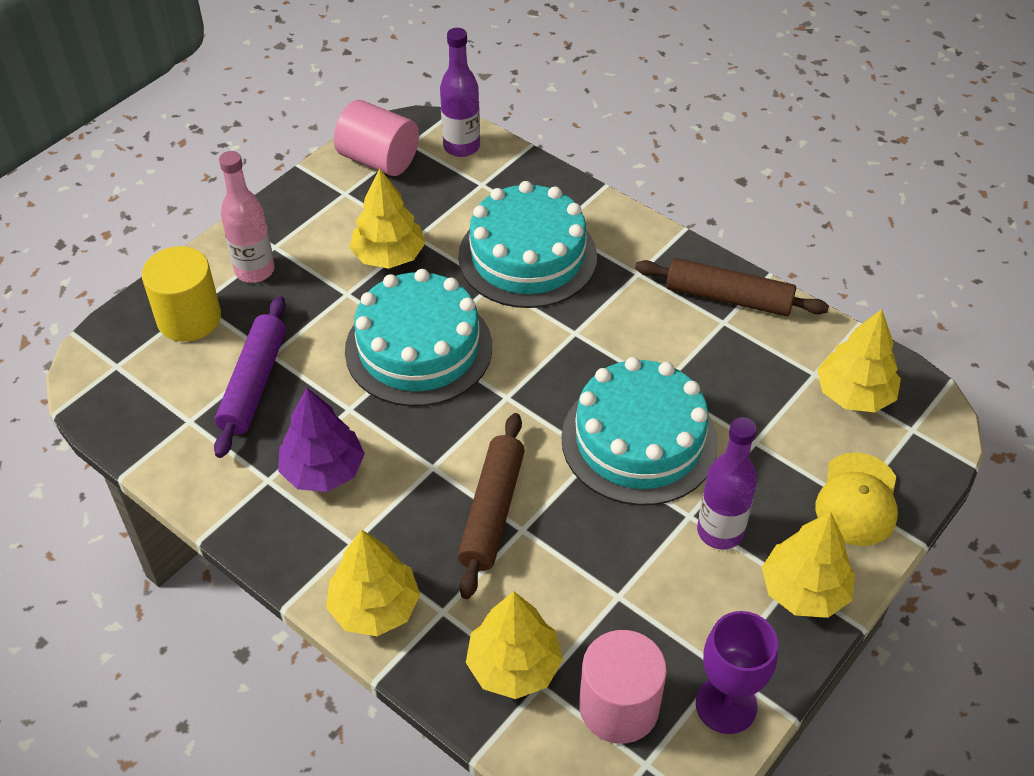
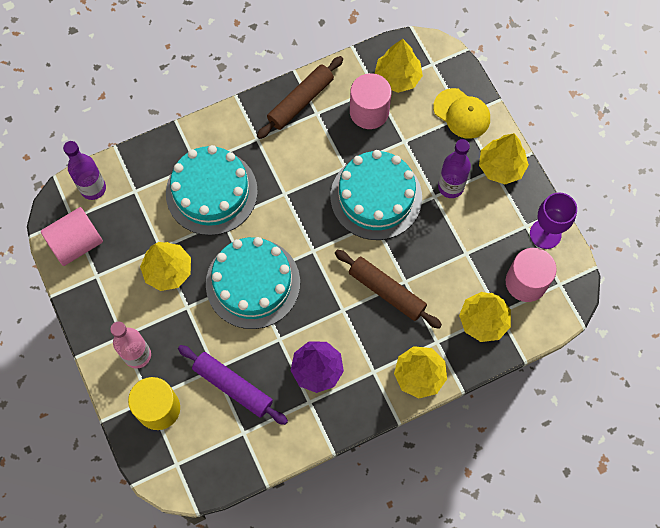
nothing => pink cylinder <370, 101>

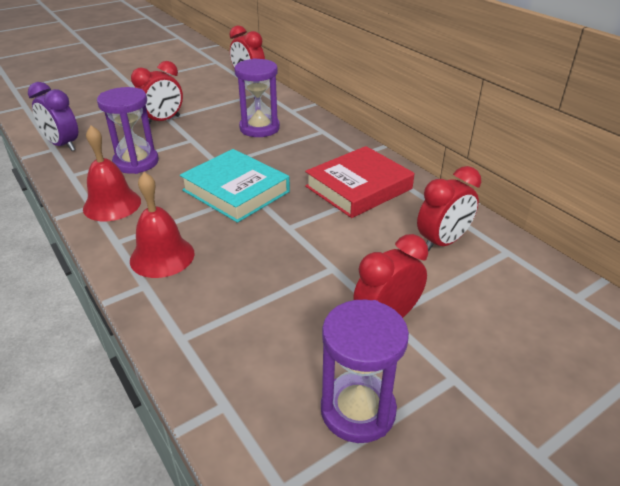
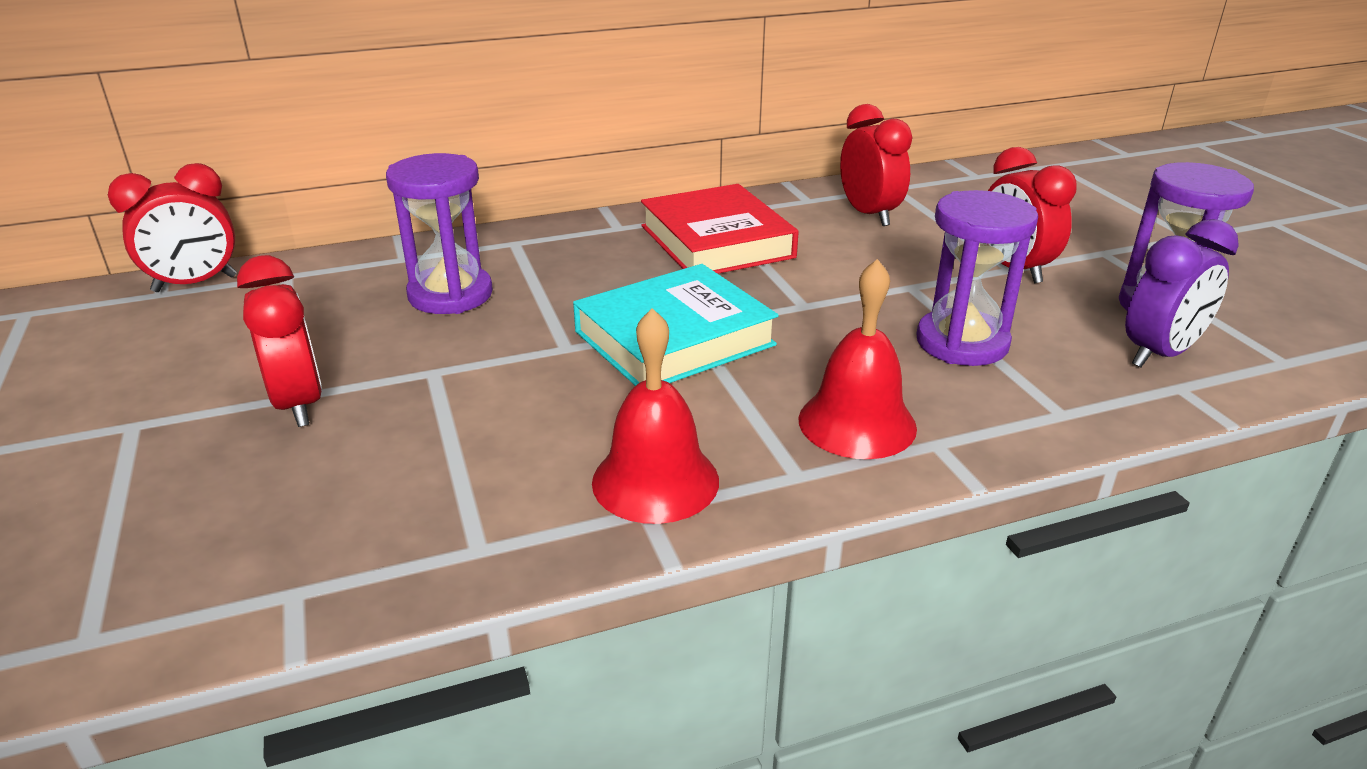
purple clock <53, 116> => purple clock <1182, 293>, move
purple hourglass <128, 130> => purple hourglass <977, 278>, move

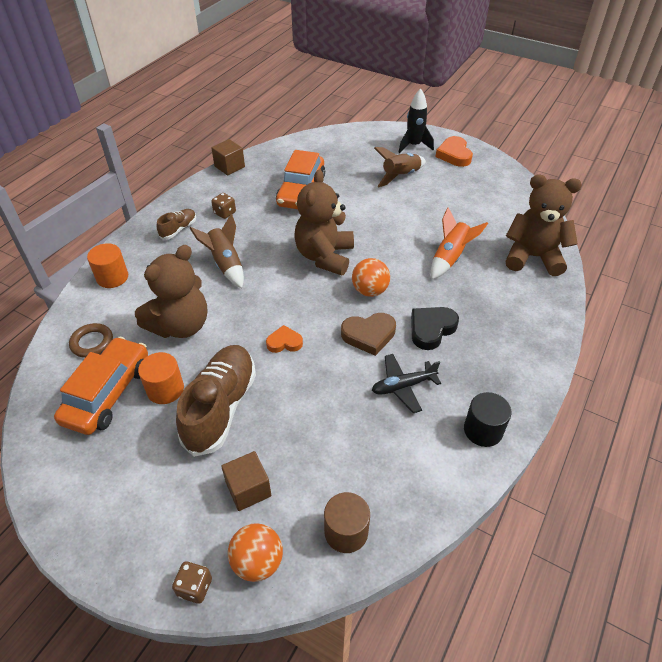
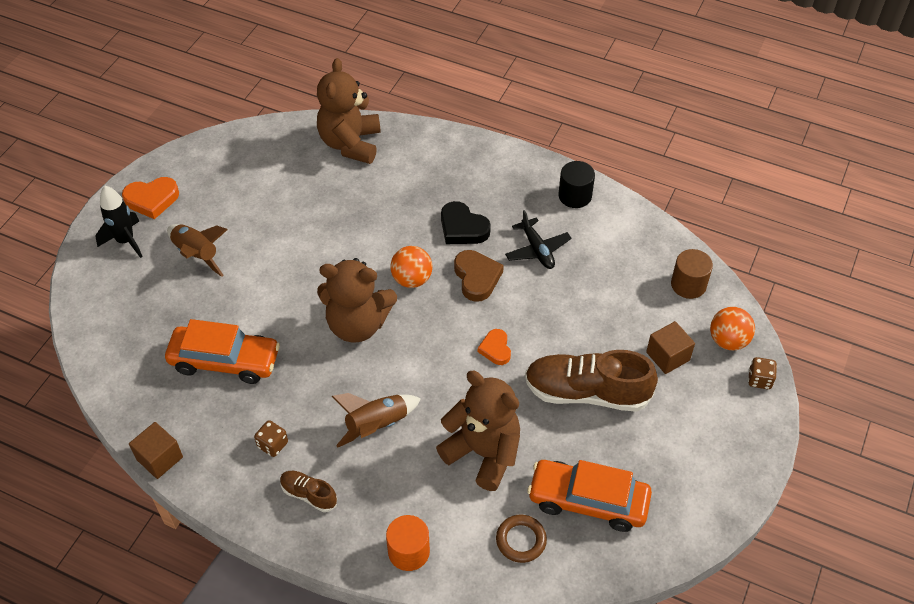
orange rocket <459, 243> => nothing
orange cylinder <161, 378> => nothing

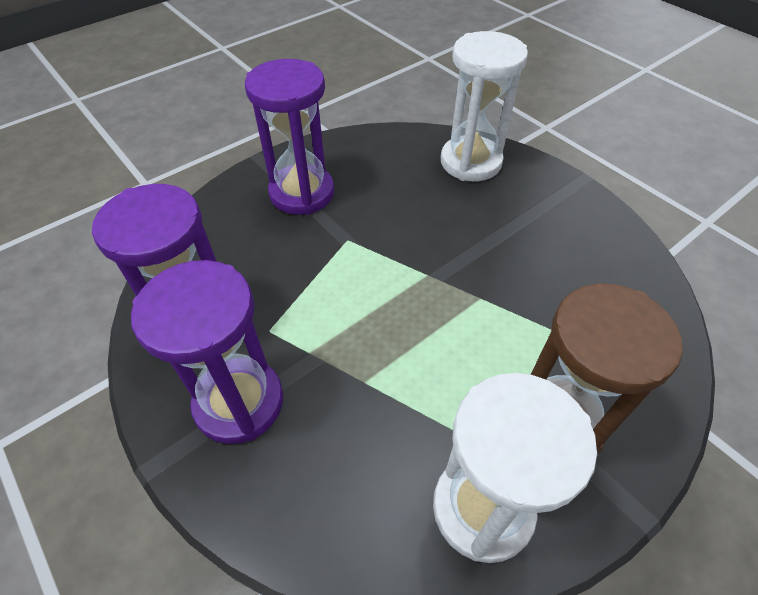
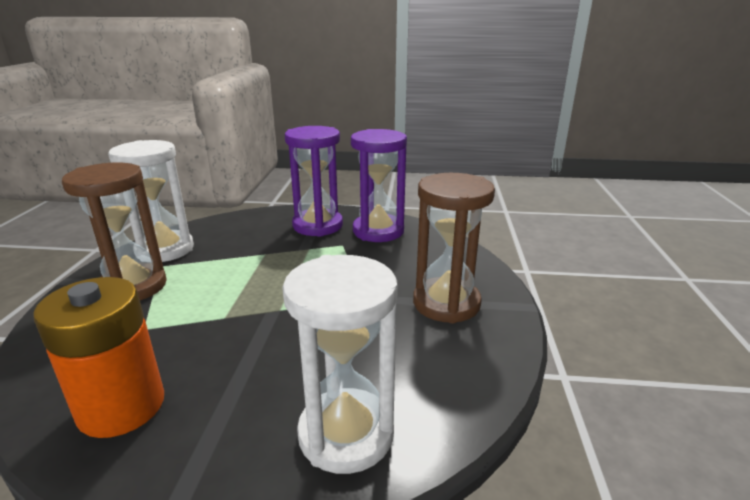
purple hourglass <289, 137> => brown hourglass <454, 248>
nothing => orange battery <98, 357>

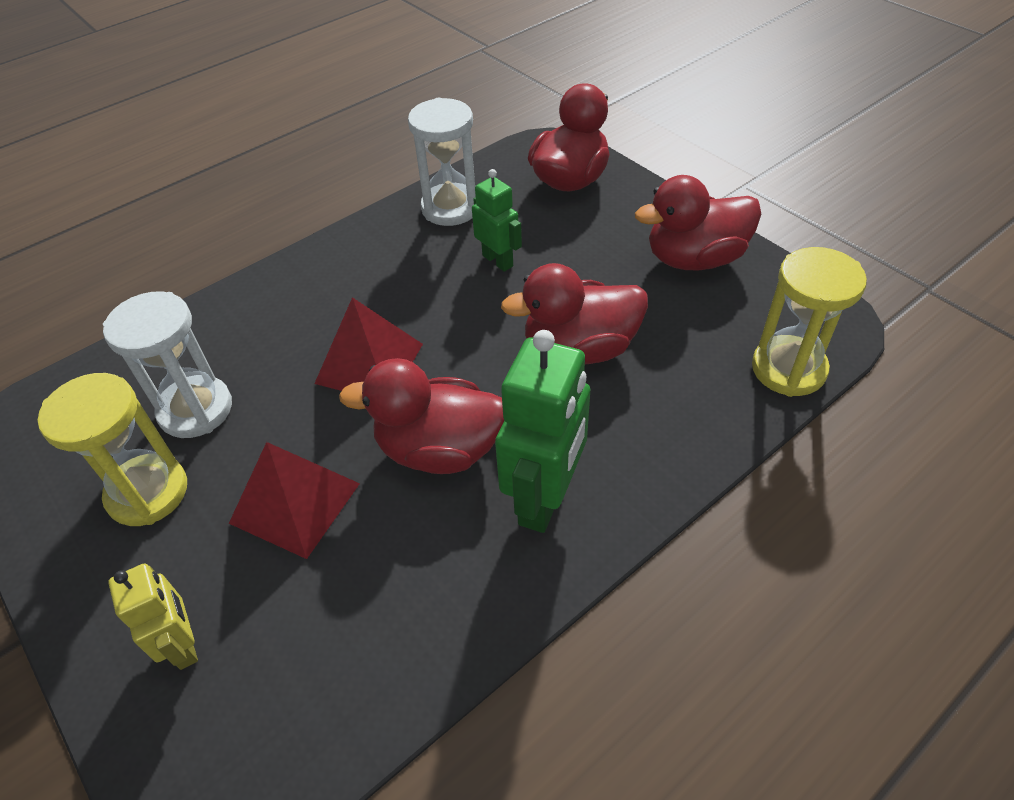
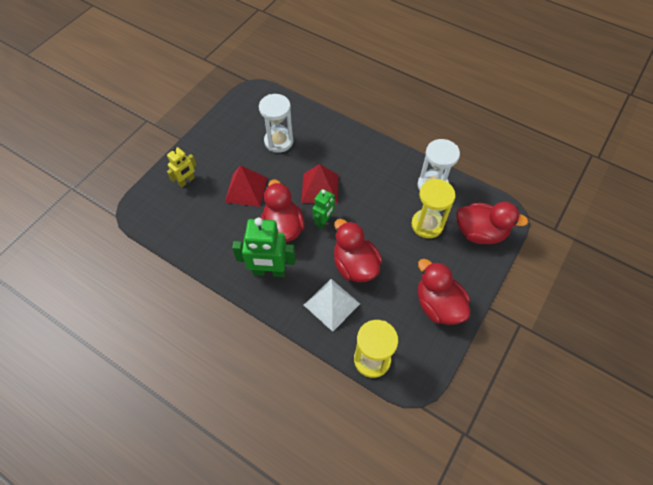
green robot <497, 220> => green robot <323, 209>, move
yellow hourglass <112, 449> => yellow hourglass <434, 208>, move
nothing => white pyramid <332, 305>

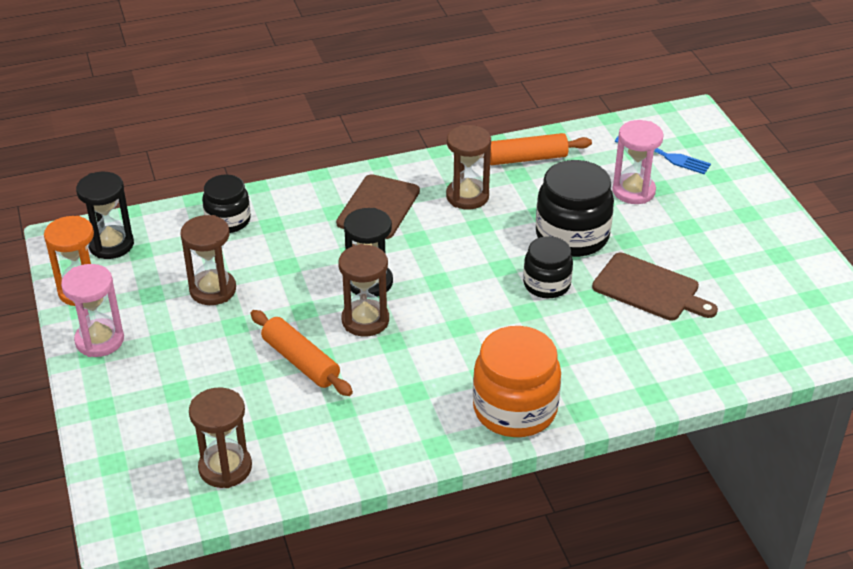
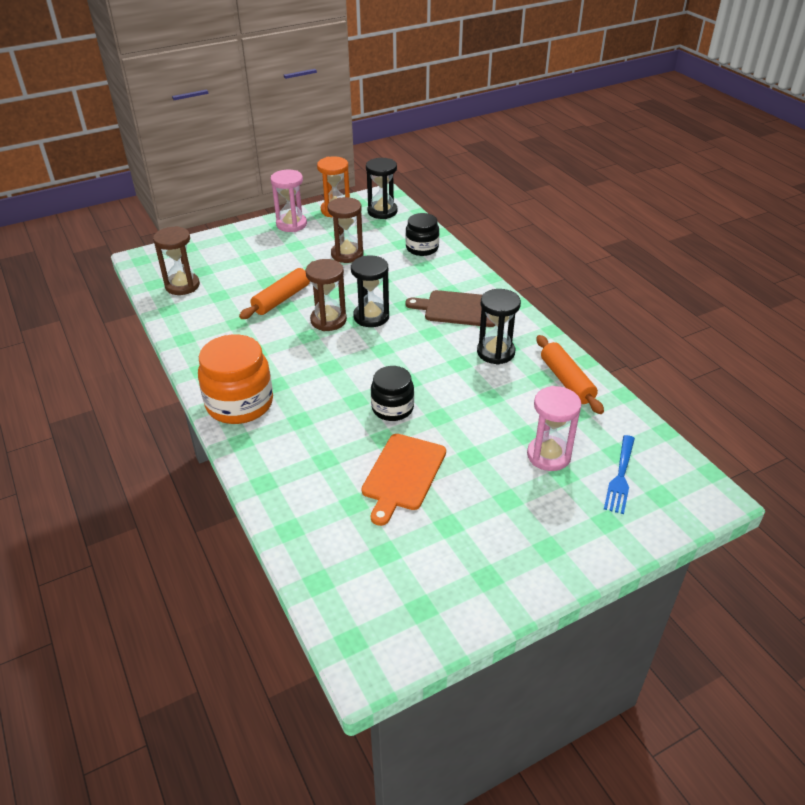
brown hourglass <468, 167> => black hourglass <499, 327>
black jar <575, 208> => nothing
brown cutting board <655, 287> => orange cutting board <403, 480>

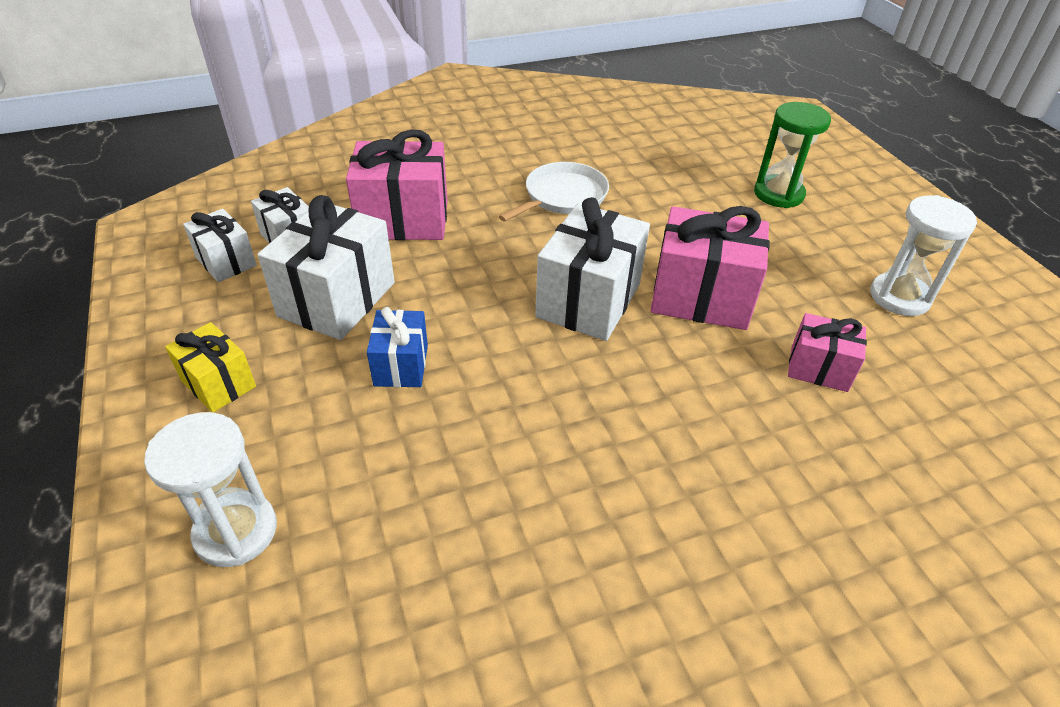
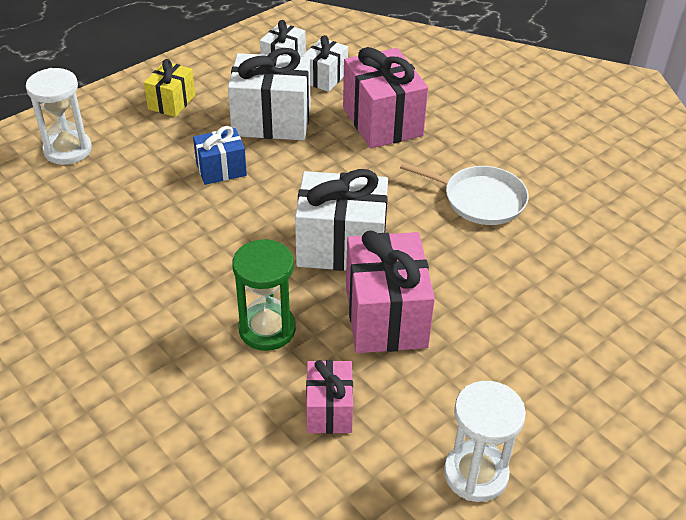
green hourglass <792, 155> => green hourglass <264, 295>, move

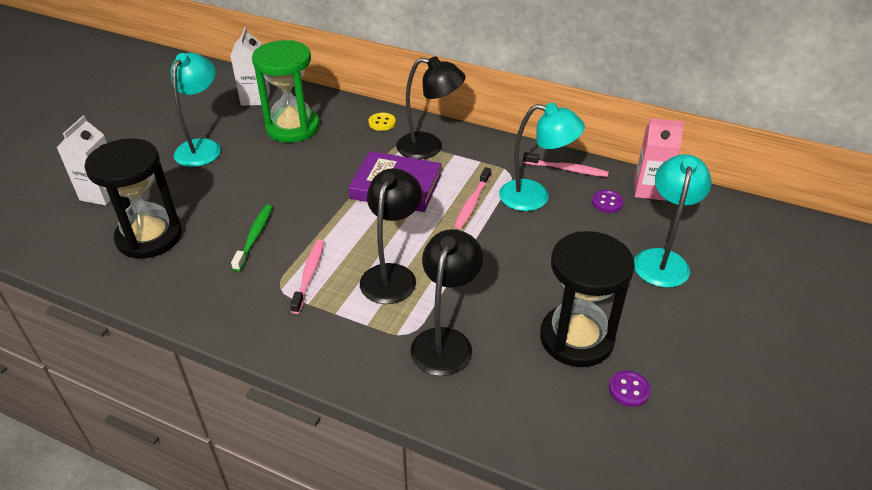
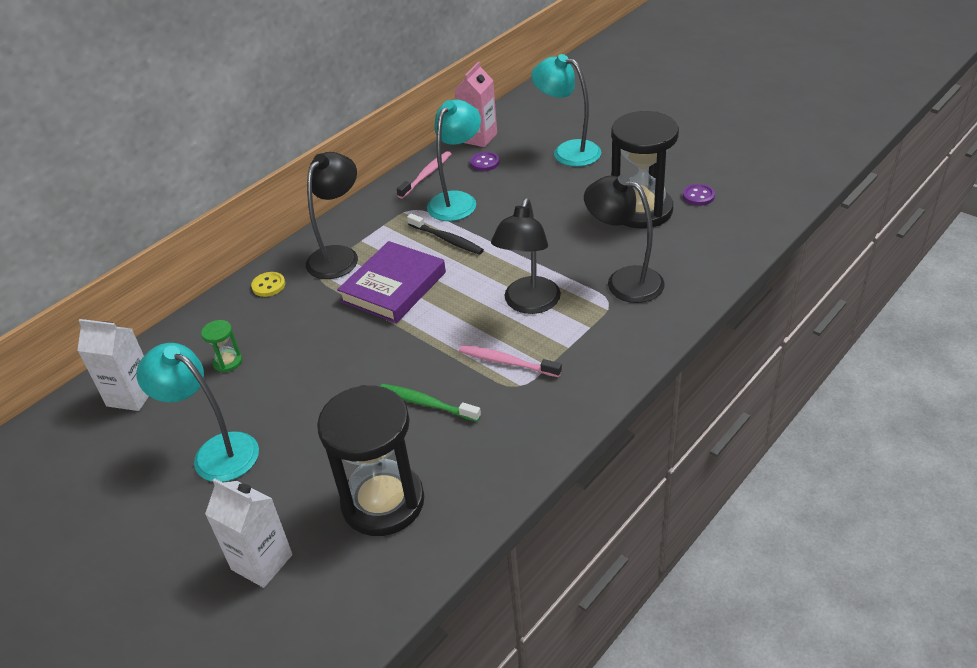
green hourglass <286, 91> => green hourglass <221, 346>, x0.41
pink toothbrush <472, 198> => black toothbrush <445, 234>
black lamp <391, 236> => black lamp <526, 256>, 105 degrees counterclockwise

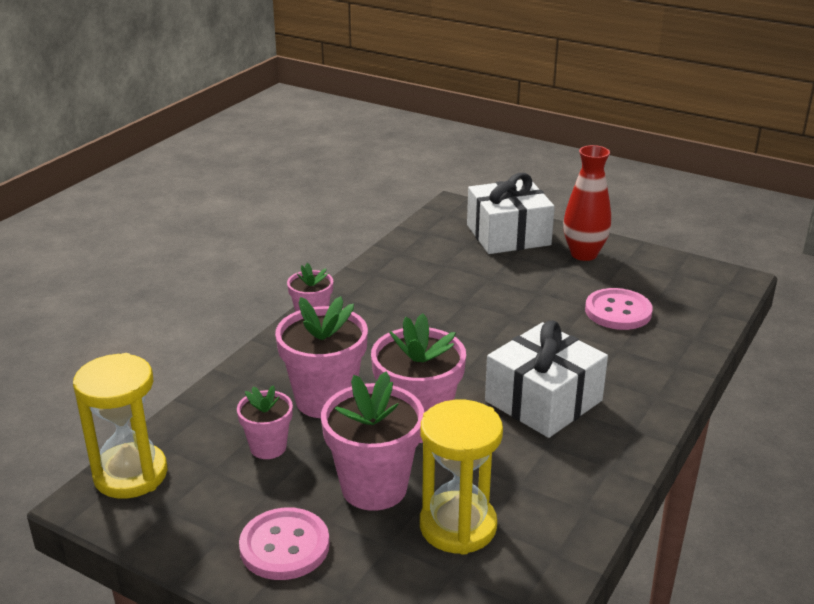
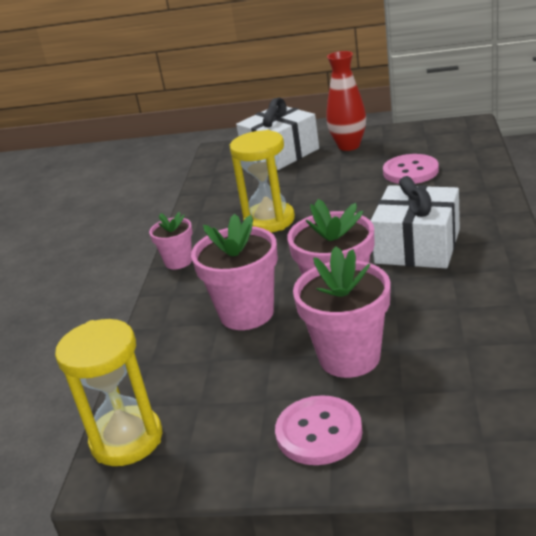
pink flower pot <265, 422> => nothing
yellow hourglass <461, 477> => yellow hourglass <262, 181>, move

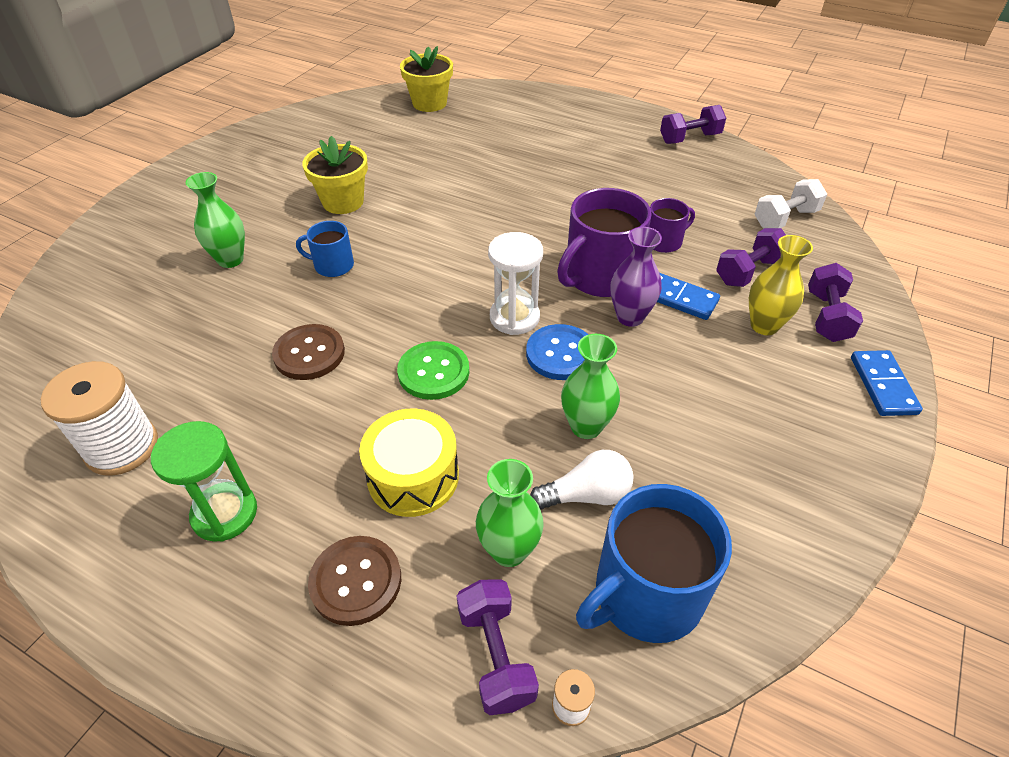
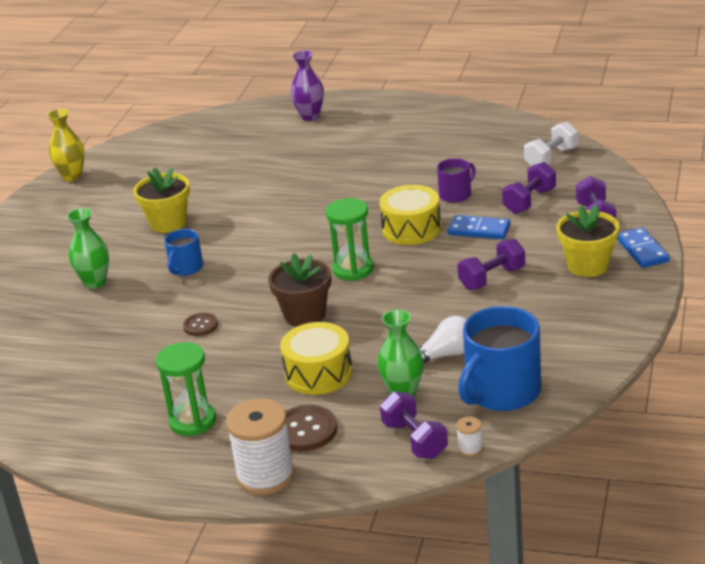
yellow flower pot <426, 79> => yellow flower pot <587, 240>, move
purple dumbbell <693, 124> => purple dumbbell <491, 264>, move
purple mug <604, 242> => yellow drum <410, 215>
blue mug <325, 249> => blue mug <183, 252>, 60 degrees counterclockwise
purple vase <636, 277> => purple vase <307, 85>, move
white hourglass <515, 283> => green hourglass <350, 239>
yellow vase <781, 285> => yellow vase <66, 145>, move
brown button <308, 352> => brown button <200, 324>, x0.61
blue button <557, 352> => nothing
green vase <590, 386> => nothing
green button <433, 370> => brown flower pot <299, 290>
white spool <99, 418> => white spool <260, 446>, move

